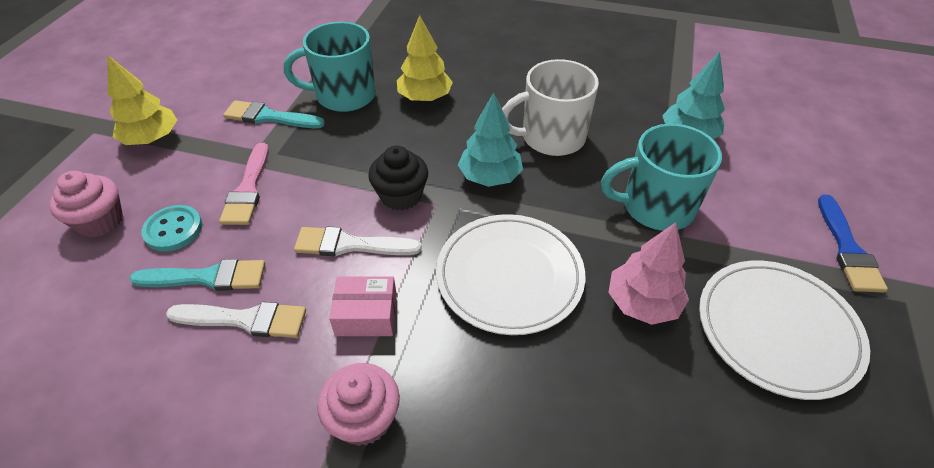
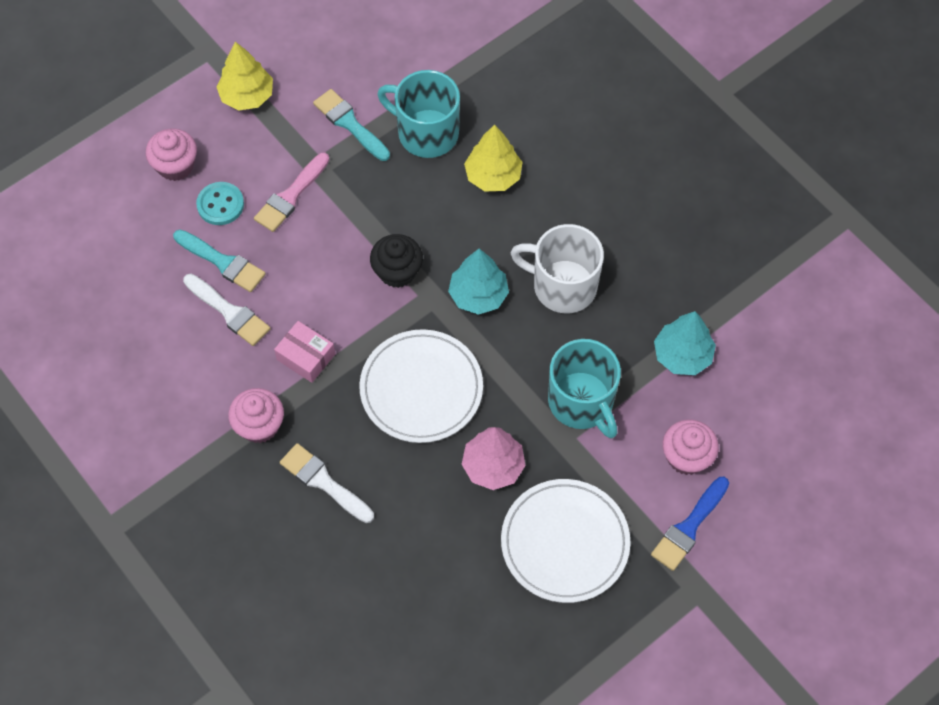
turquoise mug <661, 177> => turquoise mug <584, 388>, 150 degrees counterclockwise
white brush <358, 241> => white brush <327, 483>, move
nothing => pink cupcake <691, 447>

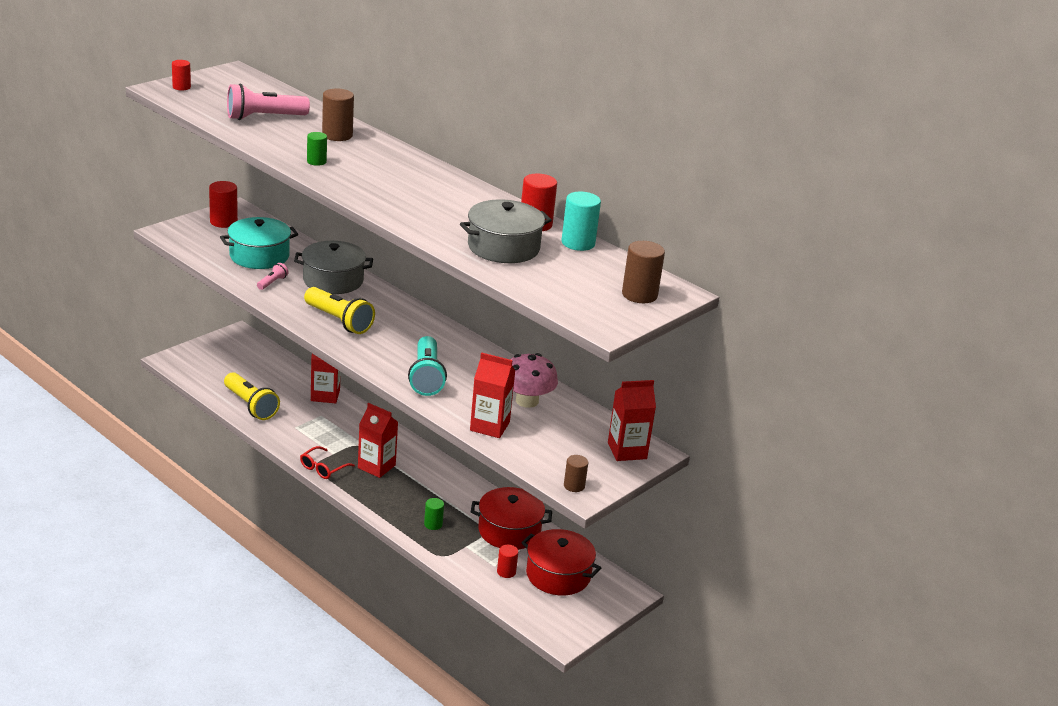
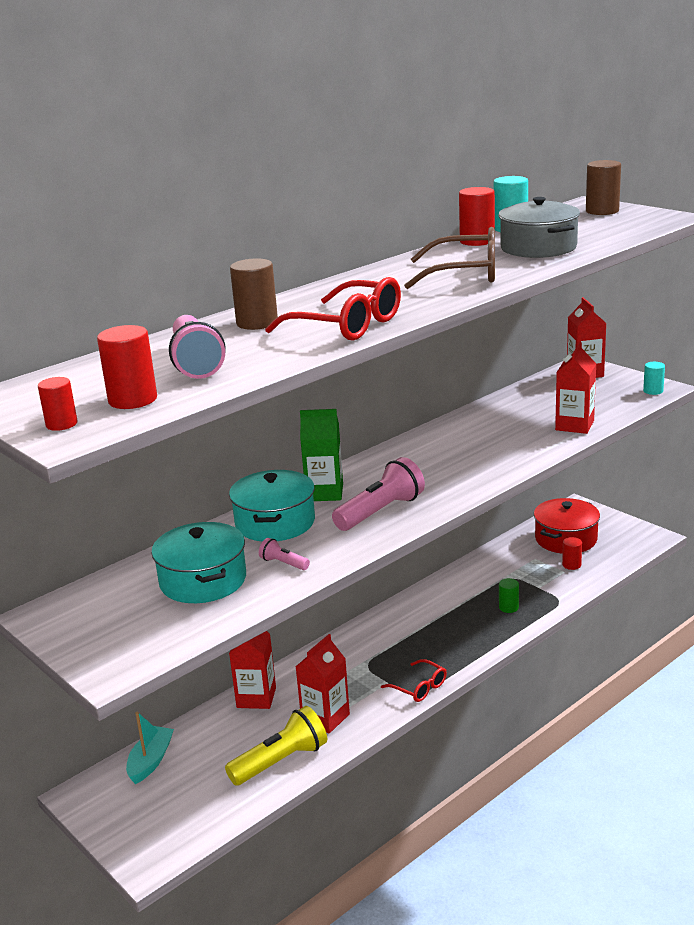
green cylinder <317, 149> => red glasses <333, 309>
red cylinder <223, 204> => red cylinder <127, 367>, move
grey pot <333, 267> => turquoise pot <272, 506>
yellow flashlight <339, 310> => pink flashlight <378, 494>
turquoise flashlight <427, 366> => nothing
pink mushroom <534, 380> => nothing
red carton <378, 440> => red carton <322, 684>, move
brown cylinder <576, 473> => turquoise cylinder <654, 378>
red pot <511, 518> => nothing
nothing => brown glasses <449, 258>
nothing => green carton <321, 455>
nothing => turquoise boat <150, 748>

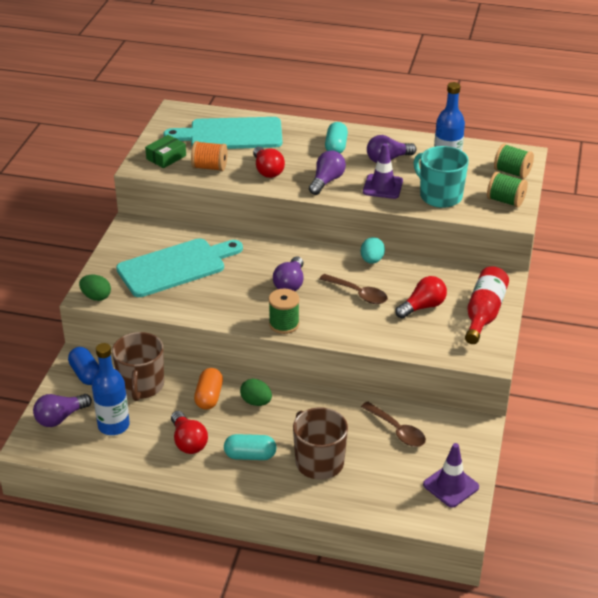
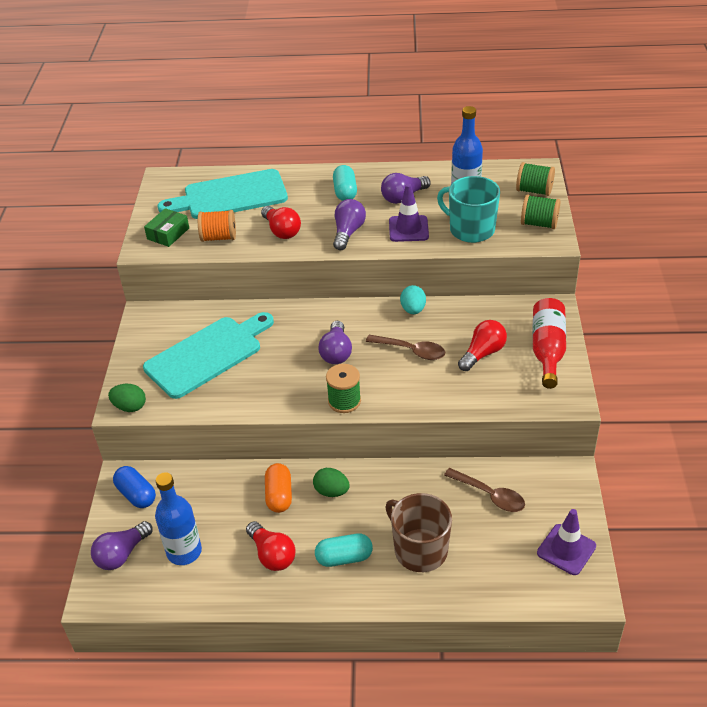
brown mug <138, 366> => nothing

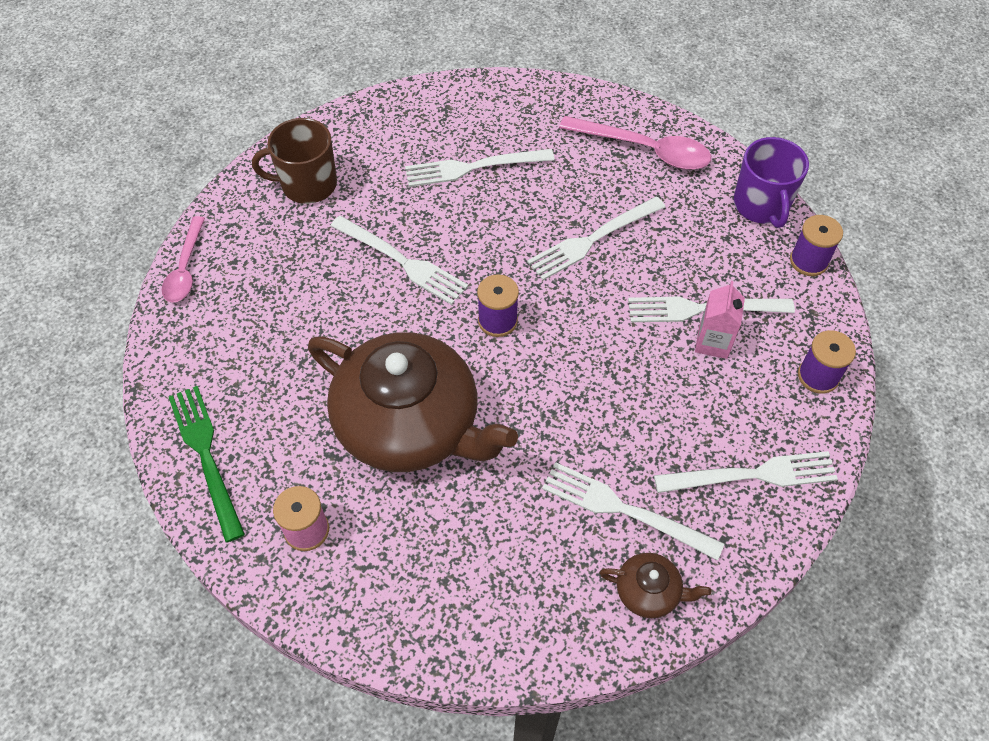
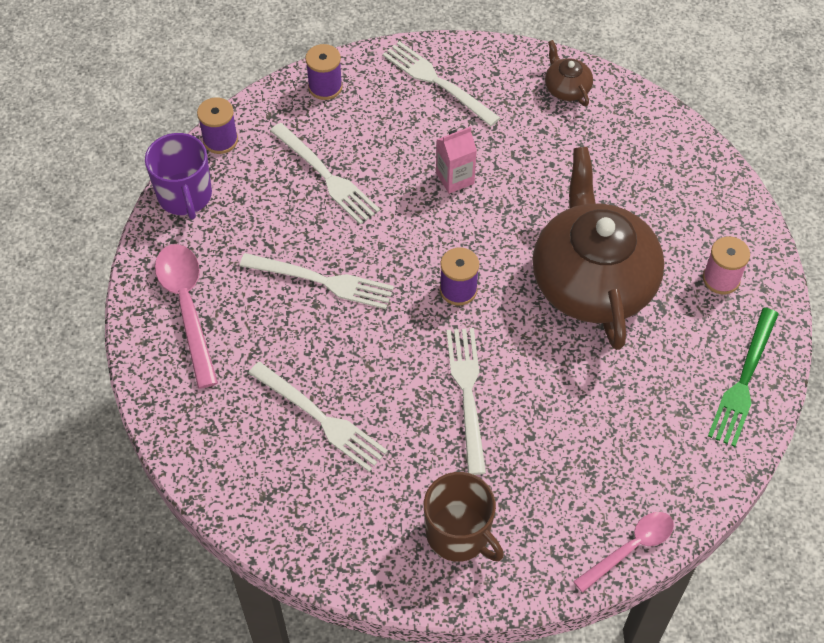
purple mug <771, 182> => purple mug <178, 176>, 120 degrees clockwise
pink carton <720, 320> => pink carton <456, 160>, move
white fork <633, 511> => nothing

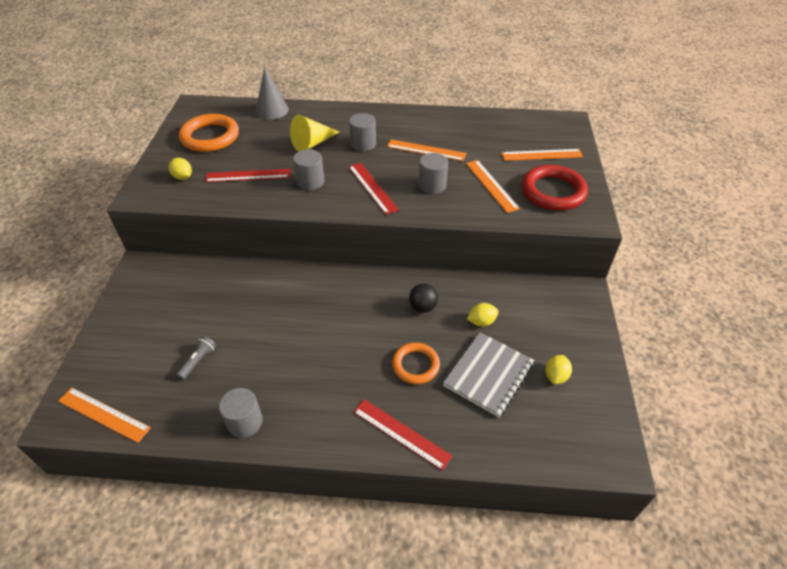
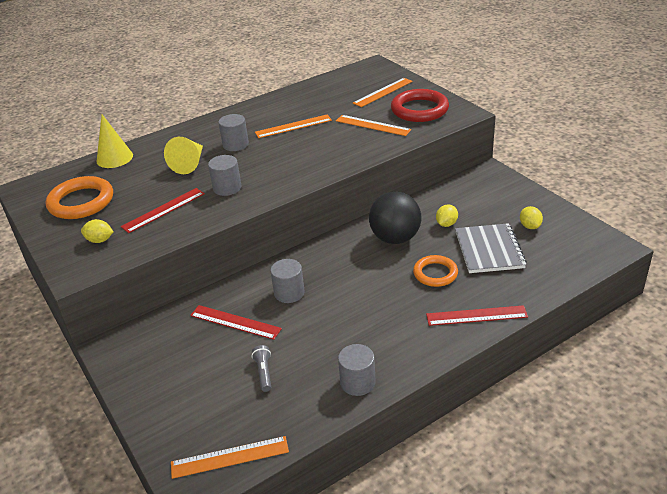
grey cone <272, 93> => yellow cone <114, 141>
grey cylinder <433, 173> => grey cylinder <287, 281>, move
red ruler <373, 189> => red ruler <236, 322>, move
black ball <423, 298> => black ball <395, 217>, x1.89

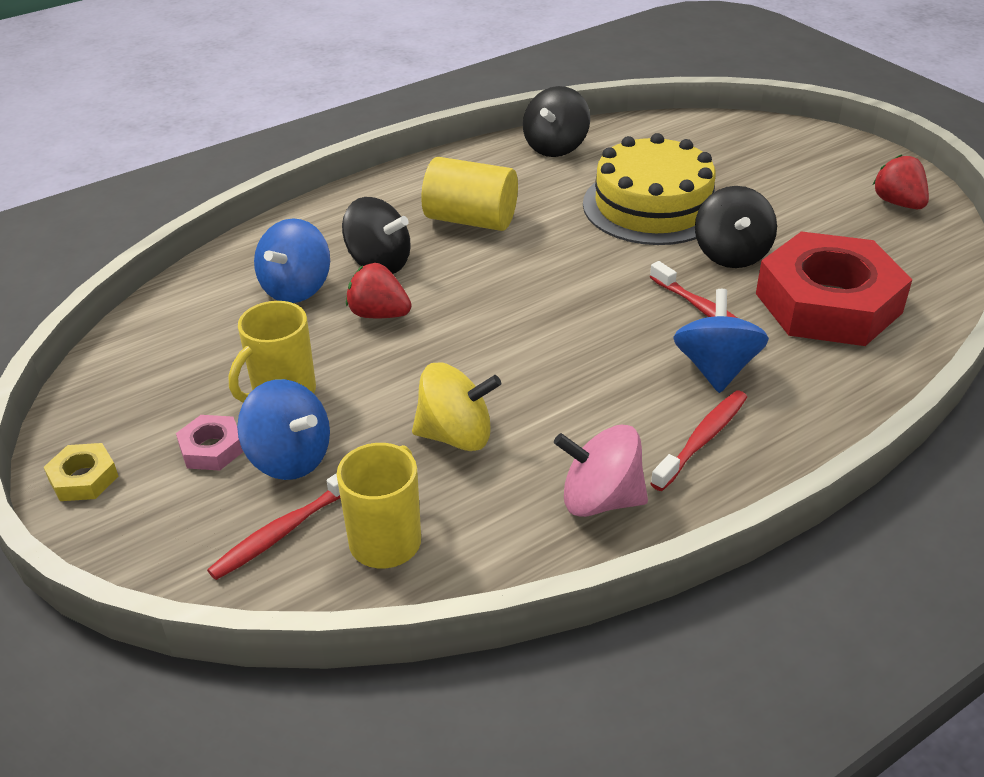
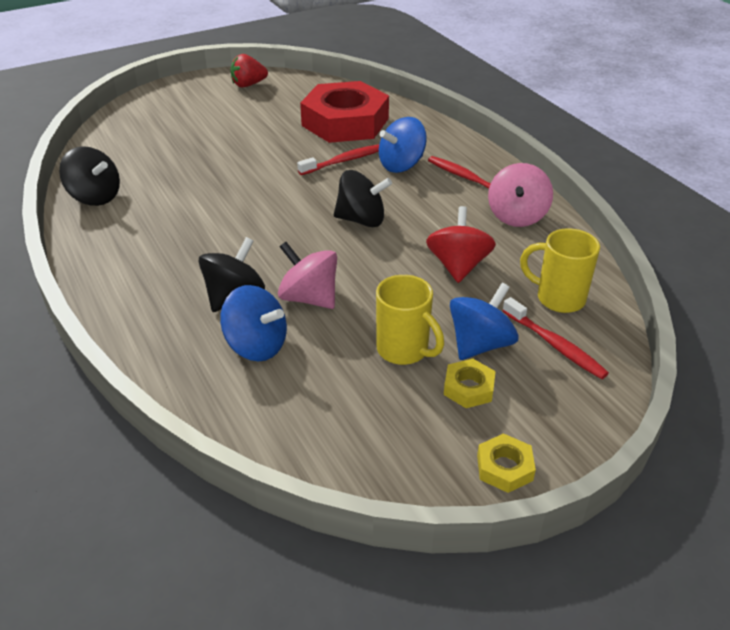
yellow cake <649, 189> => nothing
yellow cylinder <469, 194> => nothing
black spinning top <736, 227> => black spinning top <363, 198>, move
red strawberry <378, 290> => pink spinning top <307, 275>
blue spinning top <721, 341> => blue spinning top <403, 145>, 45 degrees counterclockwise
yellow spinning top <456, 406> => red spinning top <461, 244>
pink nut <209, 443> => yellow nut <470, 383>

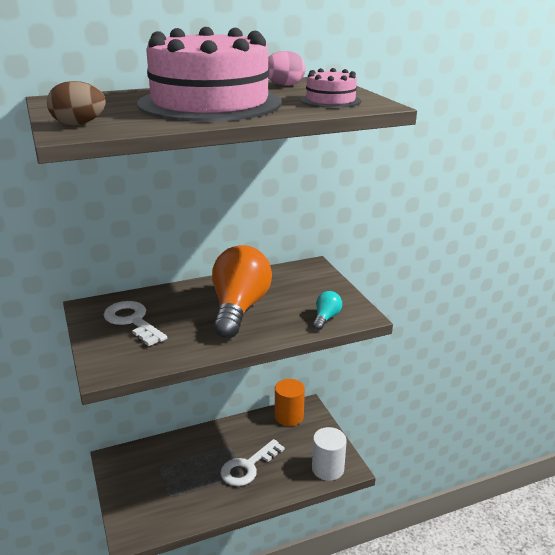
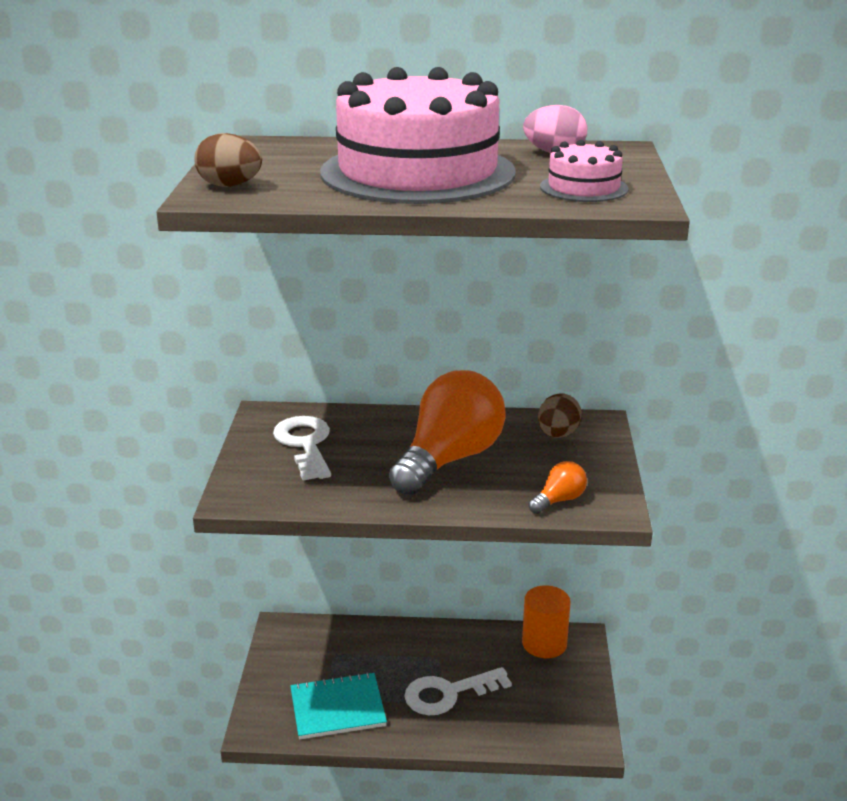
turquoise light bulb <327, 310> => orange light bulb <558, 487>
white cylinder <329, 454> => nothing
nothing => brown egg <560, 415>
nothing => turquoise notebook <338, 705>

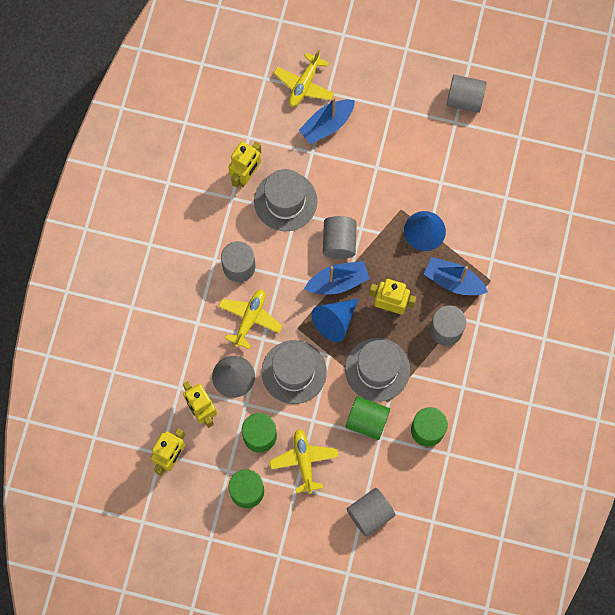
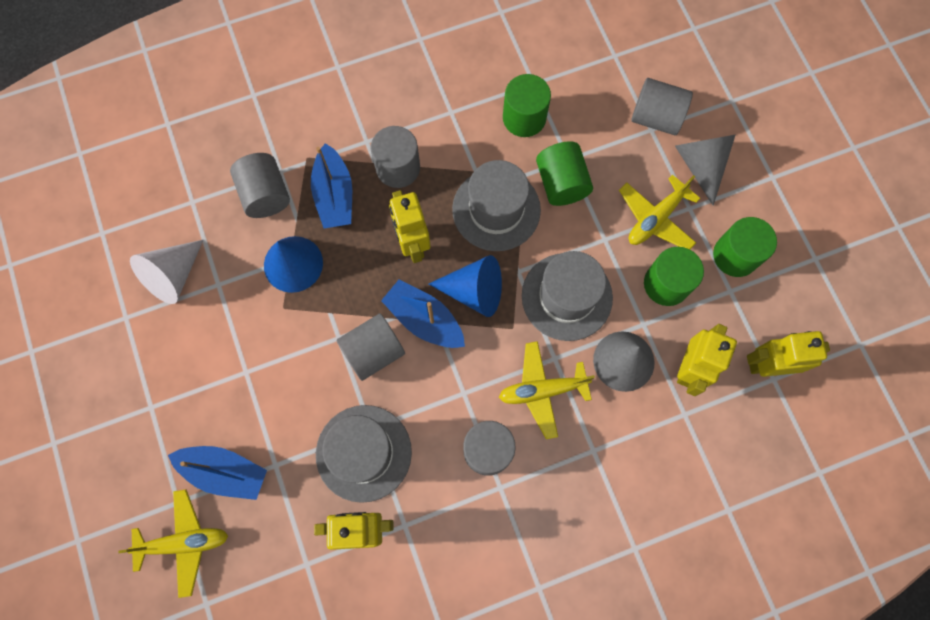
grey cylinder <467, 94> => grey cylinder <260, 185>, move
nothing => grey cone <705, 170>
nothing => white cone <166, 272>

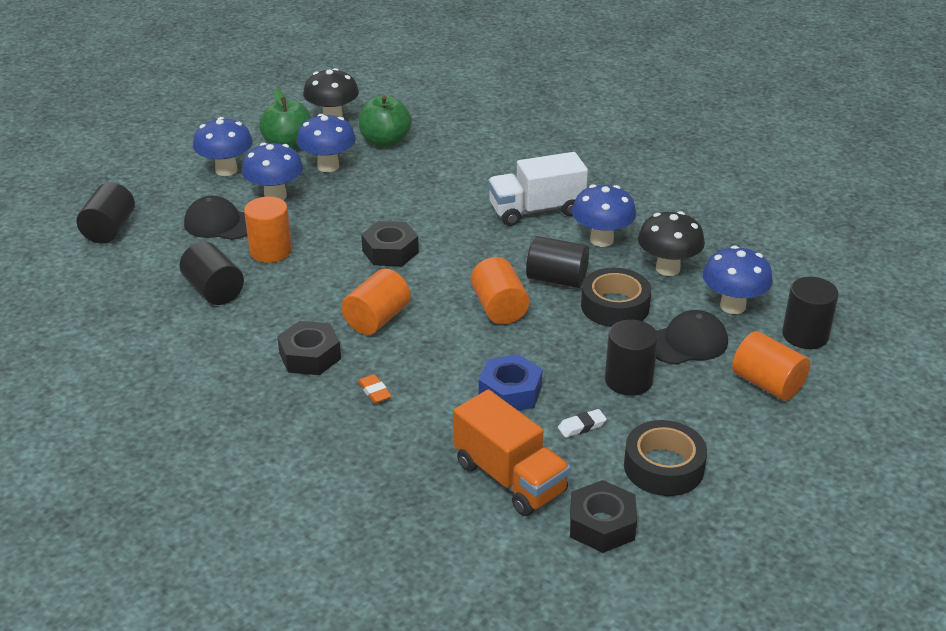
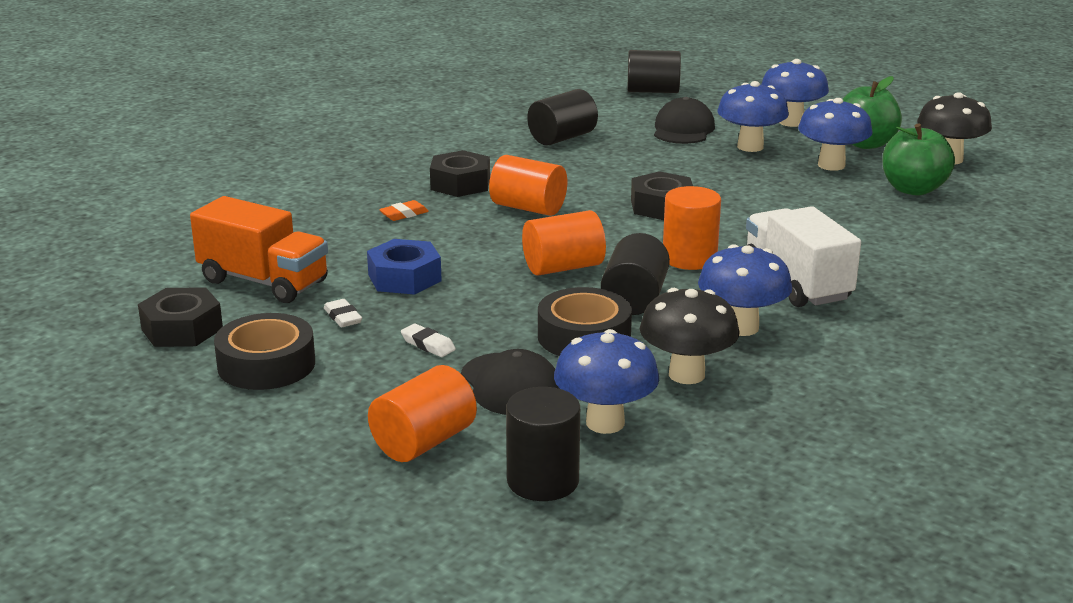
orange cylinder <268, 230> => orange cylinder <692, 228>, move
black cylinder <631, 358> => white eraser <428, 340>
orange truck <512, 452> => orange truck <259, 249>, 105 degrees counterclockwise

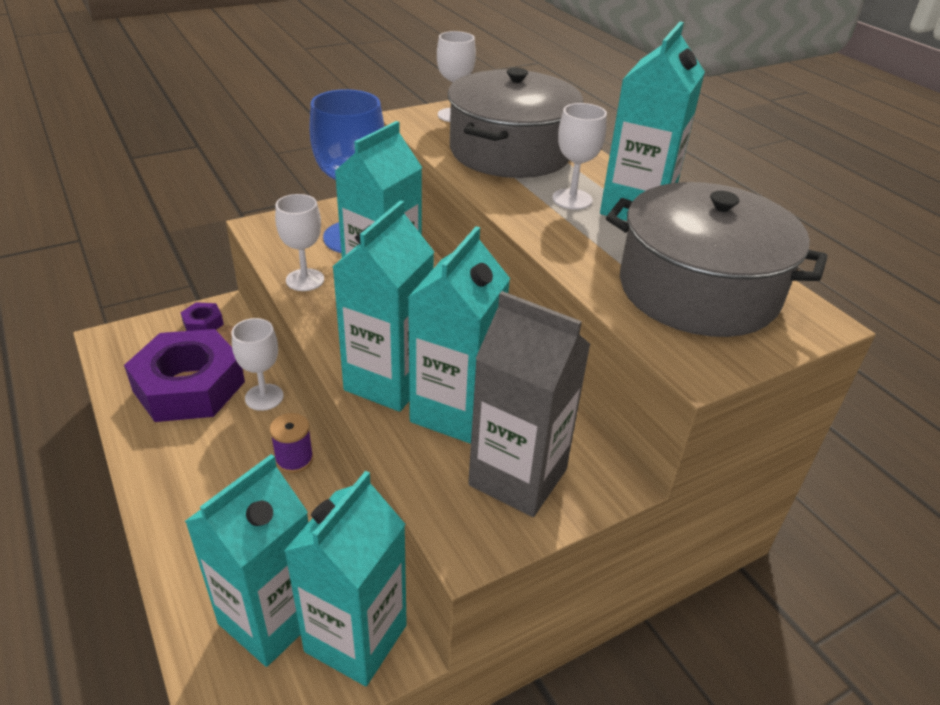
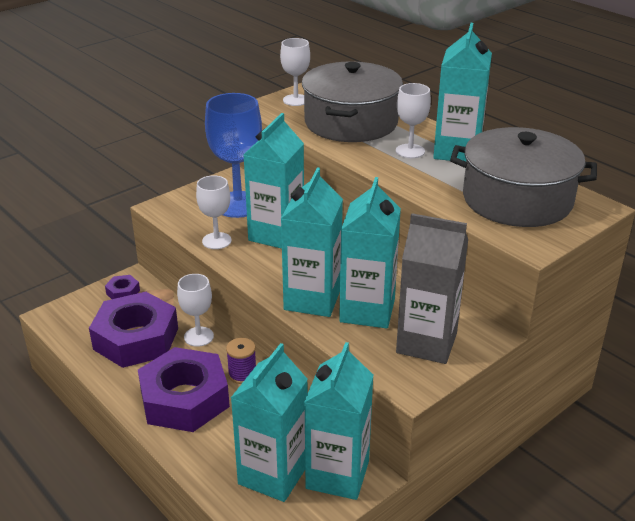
nothing => purple nut <184, 389>

